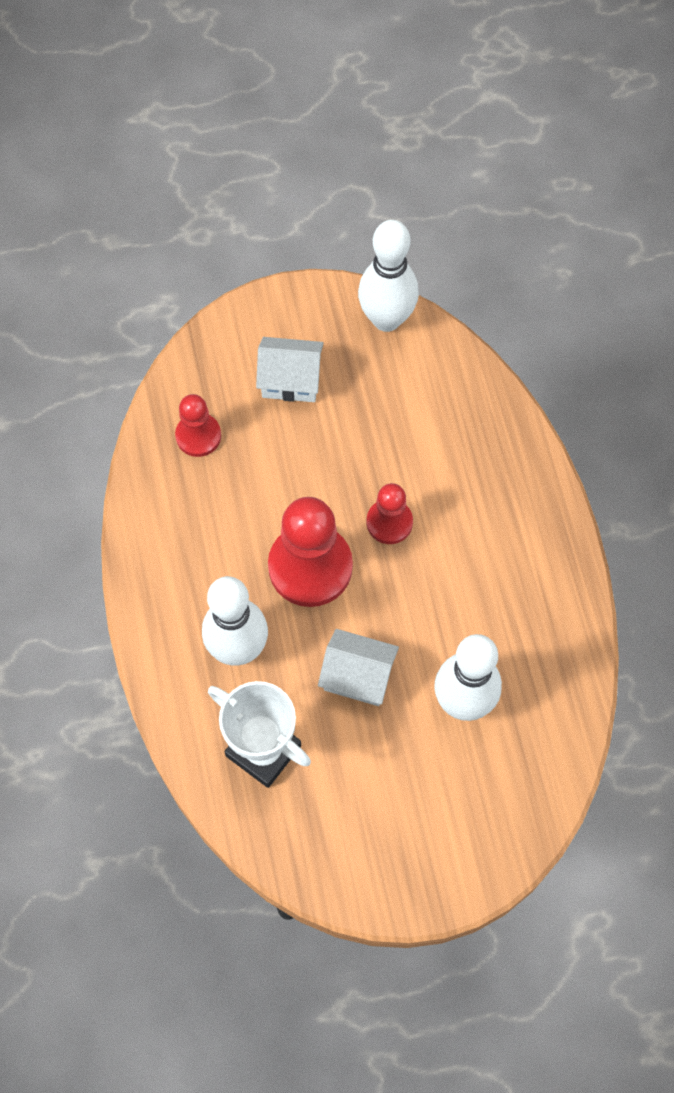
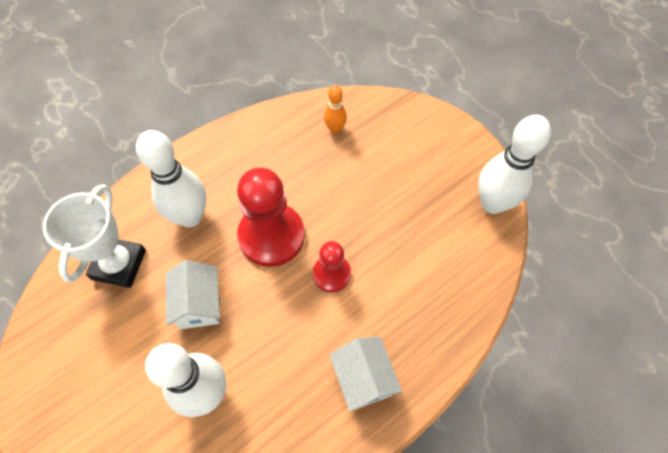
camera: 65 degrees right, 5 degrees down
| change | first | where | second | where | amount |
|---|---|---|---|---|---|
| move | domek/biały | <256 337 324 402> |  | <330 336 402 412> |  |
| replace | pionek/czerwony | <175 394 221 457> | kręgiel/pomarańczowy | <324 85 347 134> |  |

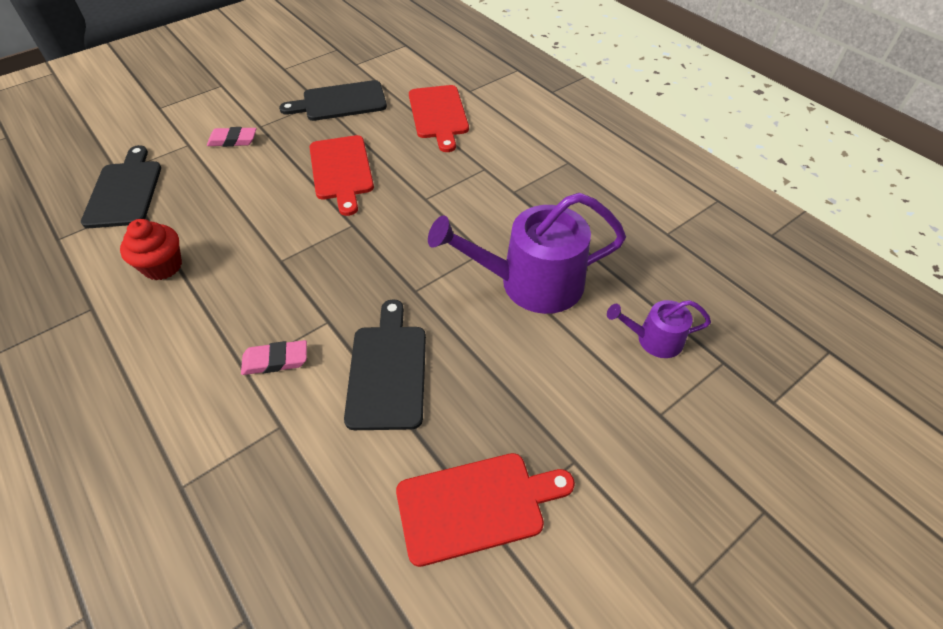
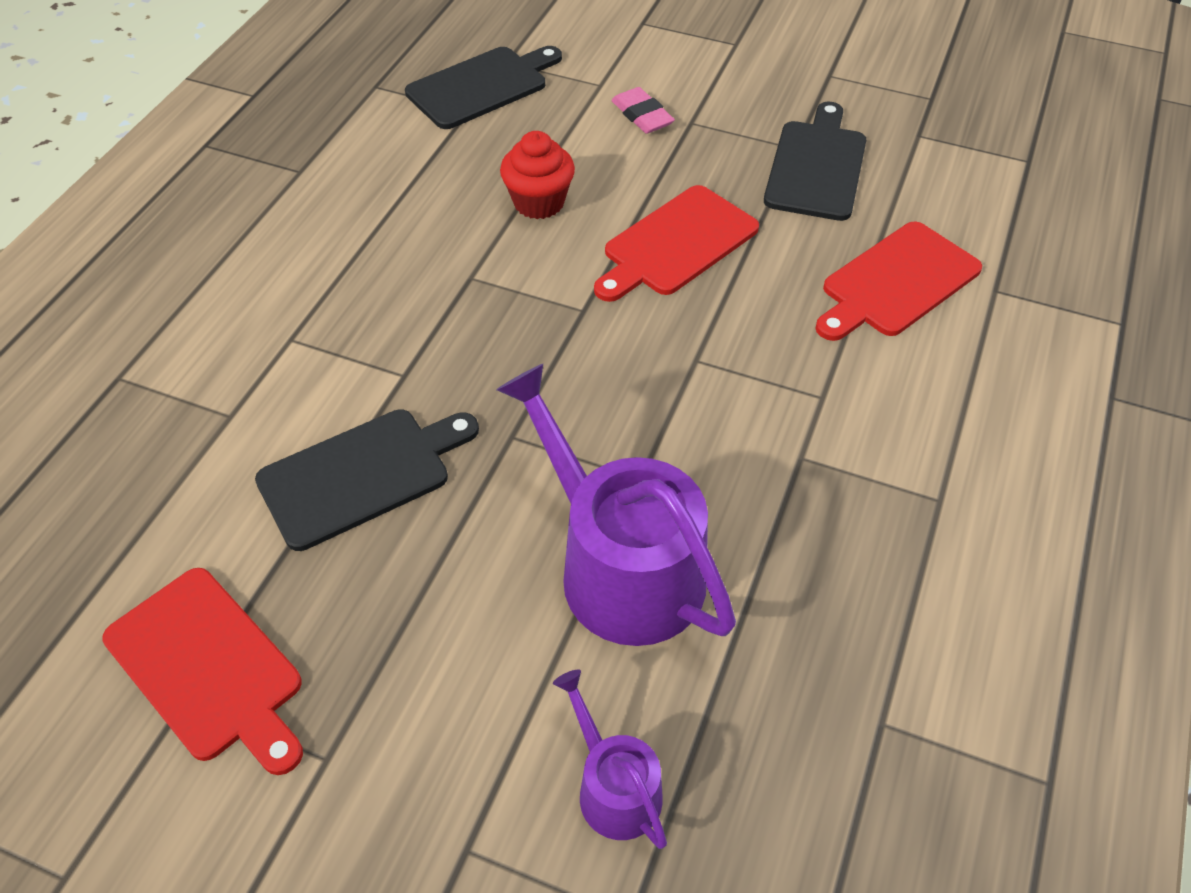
camera: 60 degrees right, 0 degrees up
| change | first | where | second | where | amount |
|---|---|---|---|---|---|
| delete | gumka do mazania/różowy | <241 340 307 375> |  |  |  |
| move | muffinka/czerwony | <120 219 182 280> |  | <500 131 575 219> |  |
| rotate | deska do krojenia/czarny | <279 80 387 121> |  | <764 102 866 221> | 60 degrees clockwise |

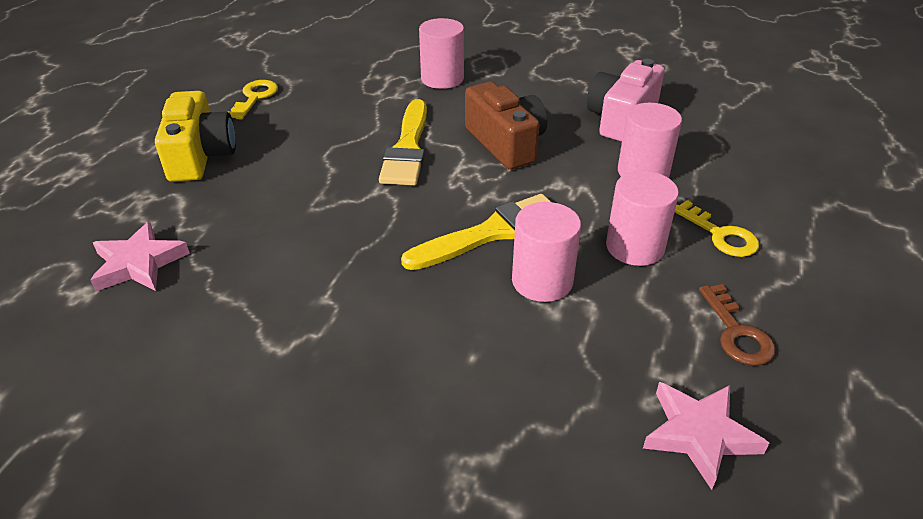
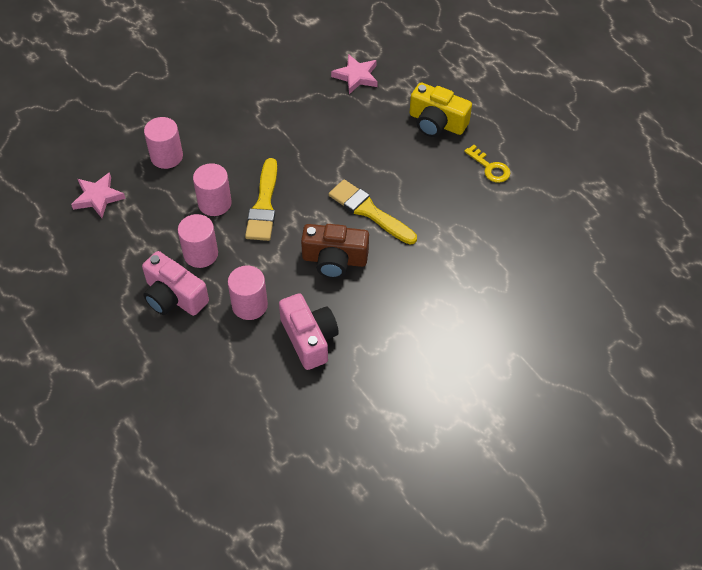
camera: 125 degrees right, 15 degrees up
| change | first | where | second | where | amount |
|---|---|---|---|---|---|
| delete | klucz/brązowy | <699 284 776 366> |  |  |  |
| move | walec/różowy | <419 18 464 89> |  | <144 117 183 169> |  |
| replace | klucz/żółty | <675 200 759 257> | aparat fotograficzny/różowy | <142 251 209 316> |  |

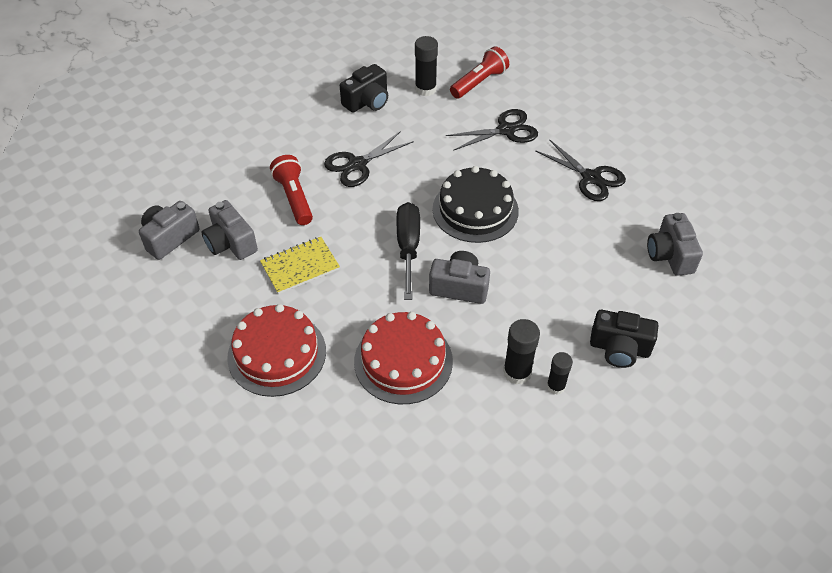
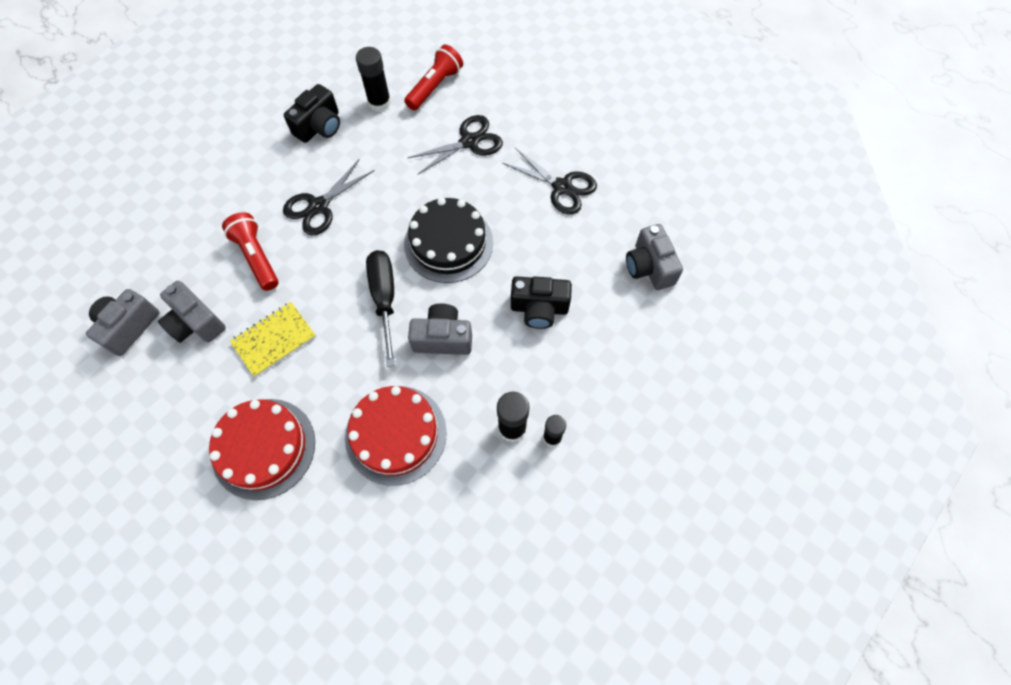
camera: 10 degrees left, 15 degrees up
| change | first | where | second | where | amount |
|---|---|---|---|---|---|
| move | aparat fotograficzny/czarny | <590 310 658 368> |  | <511 277 572 329> |  |

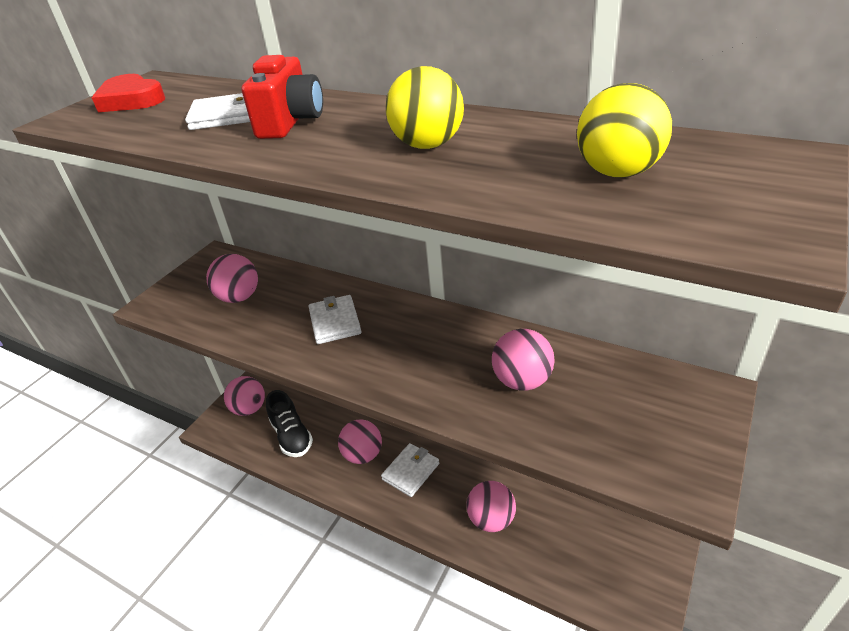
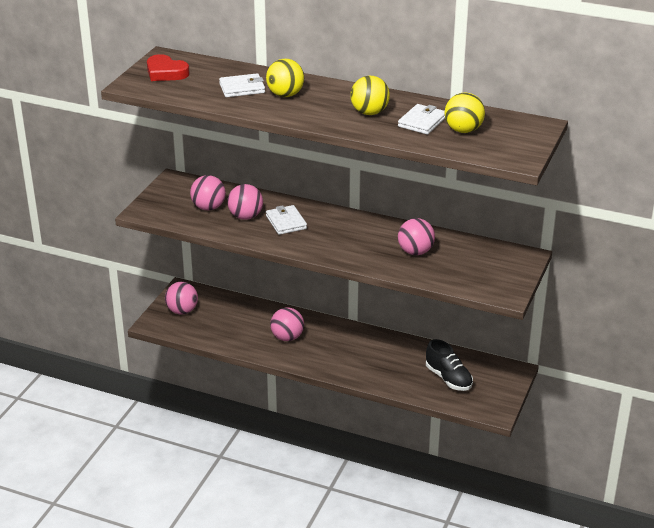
camera: 10 degrees left, 5 degrees down
| change | first | where | second | where | amount |
|---|---|---|---|---|---|
| move | but/czarny | <266 390 313 457> |  | <426 339 473 391> |  |
| move | portfel/biały | <381 443 439 497> |  | <398 104 445 135> |  |
| move | piłka/różowy | <466 481 516 532> |  | <227 184 263 220> |  |
| replace | aparat fotograficzny/czerwony | <242 55 323 139> | piłka/żółty | <266 59 304 97> |  |

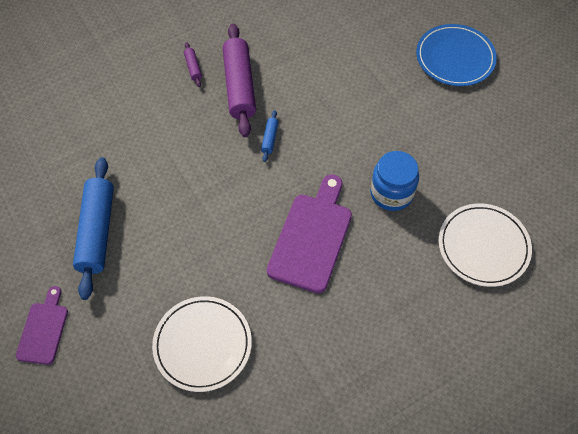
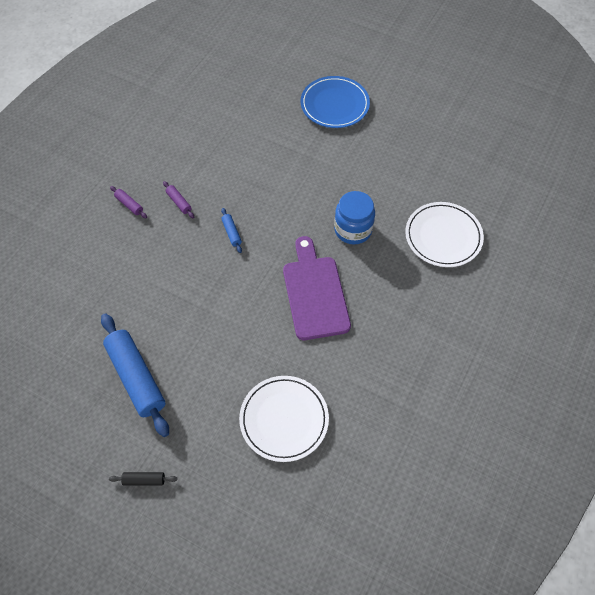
camera: 30 degrees left, 0 degrees up
| change | first | where | second | where | amount |
|---|---|---|---|---|---|
| replace | deska do krojenia/fioletowy | <16 286 68 365> | wałek do ciasta/czarny | <109 472 177 485> |  |
| resize | wałek do ciasta/fioletowy | <223 24 256 137> |  | <163 181 194 218> | x0.43 |

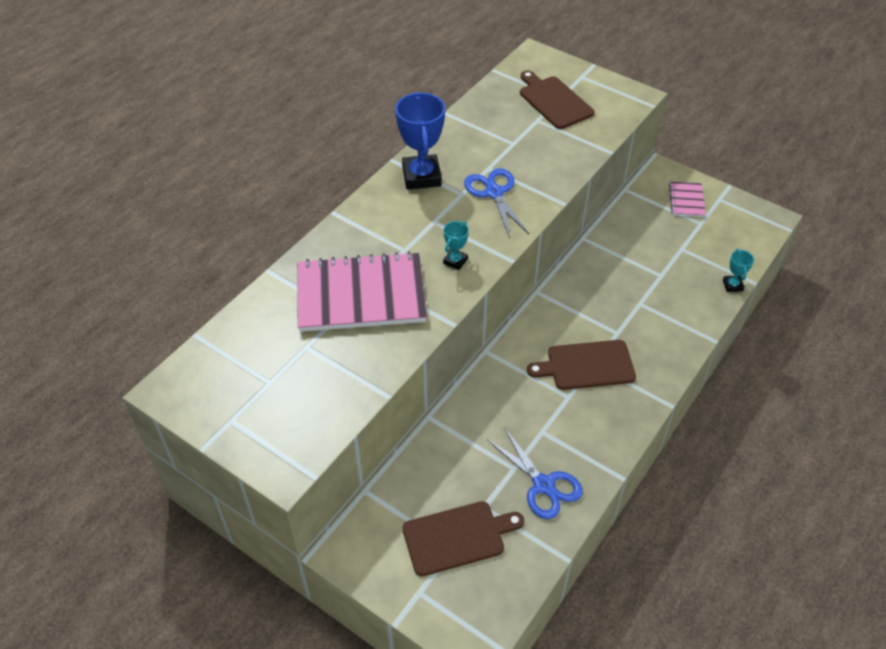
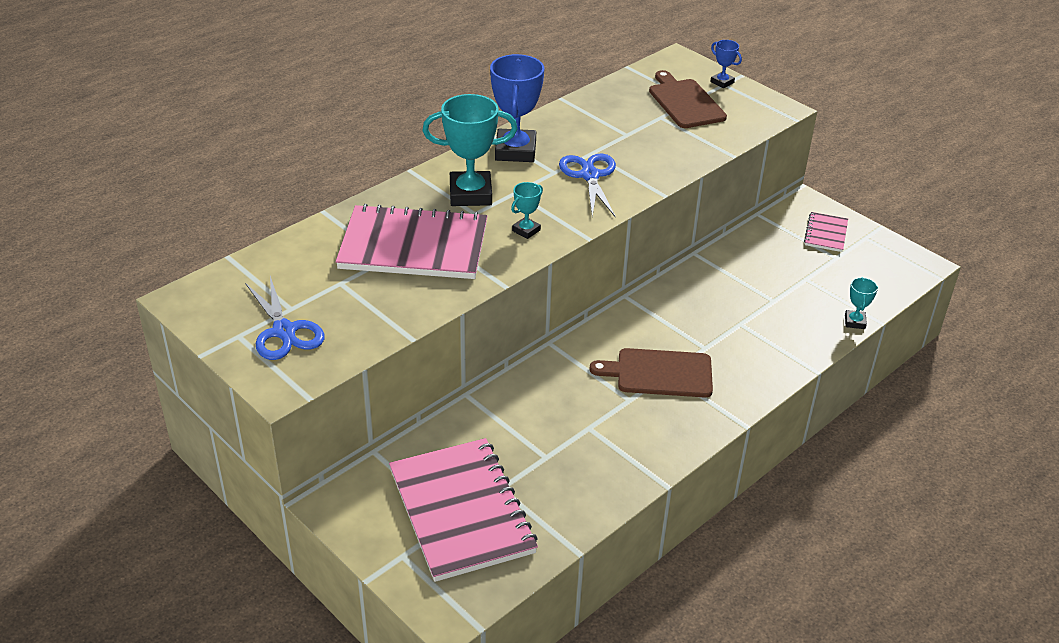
camera: 10 degrees right, 10 degrees down
| change | first | where | second | where | amount |
|---|---|---|---|---|---|
| insert |  |  | puchar/turkusowy | <422 94 518 206> |  |
| insert |  |  | puchar/niebieski | <710 40 742 88> |  |
| move | nożyczki/niebieski | <487 427 583 519> |  | <245 276 324 360> |  |
| replace | deska do krojenia/brązowy | <402 501 524 576> | zeszyt/różowy | <389 438 538 582> |  |

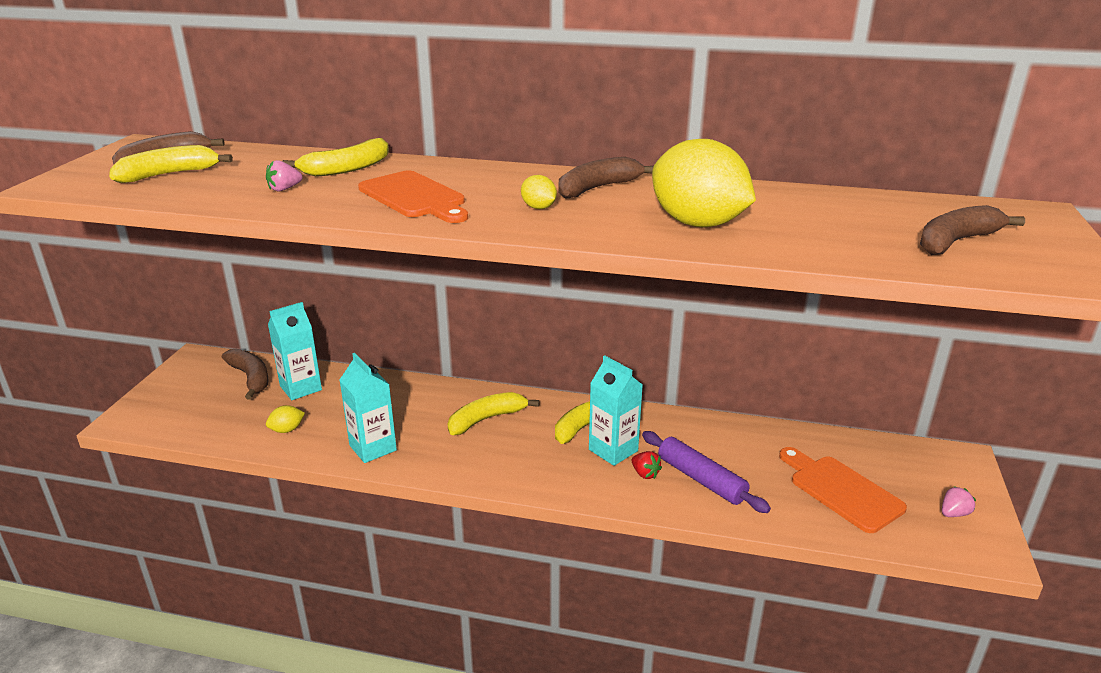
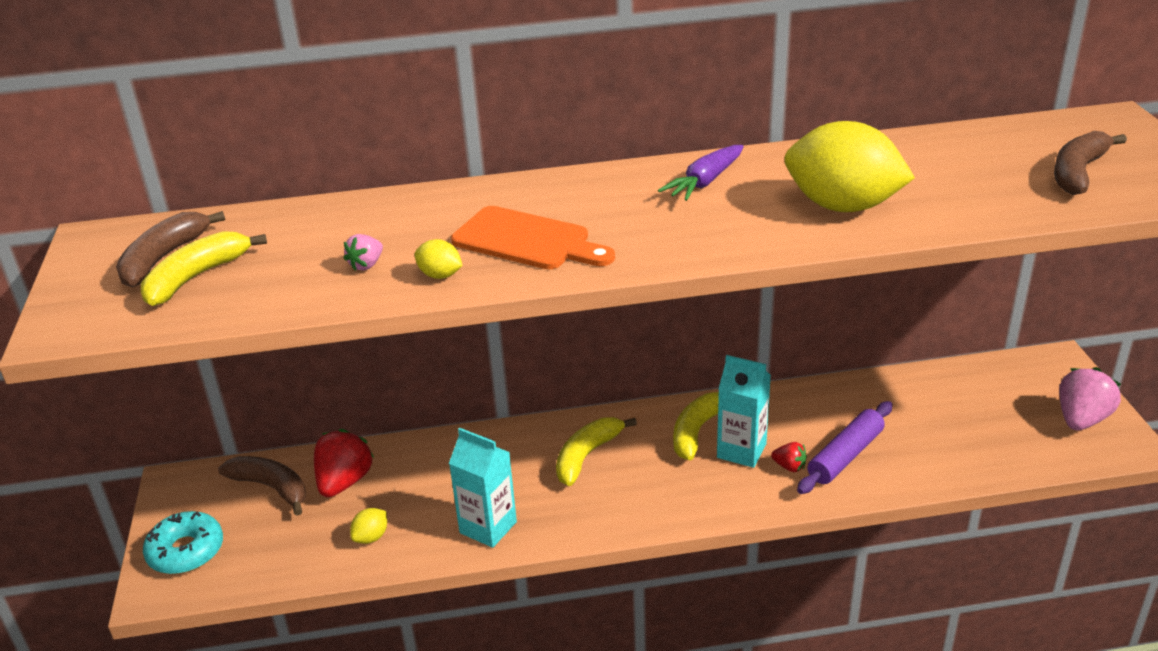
camera: 20 degrees left, 5 degrees up
| change | first | where | second | where | amount |
|---|---|---|---|---|---|
| delete | banan/żółty | <282 138 389 177> |  |  |  |
| delete | deska do krojenia/pomarańczowy | <779 447 907 533> |  |  |  |
| insert |  |  | donut/turkusowy | <143 511 223 574> |  |
| move | cytryna/żółty | <521 175 557 209> |  | <415 239 463 279> |  |
| replace | karton mleka/turkusowy | <268 302 322 400> | truskawka/czerwony | <314 429 374 498> |  |
| replace | banan/brązowy | <558 157 654 199> | marchewka/fioletowy | <658 145 744 201> |  |
| rotate | wałek do ciasta/fioletowy | <642 431 771 513> |  | <797 401 893 494> | 75 degrees counterclockwise |
| resize | truskawka/różowy | <942 486 976 517> |  | <1059 367 1121 430> | x1.97 |

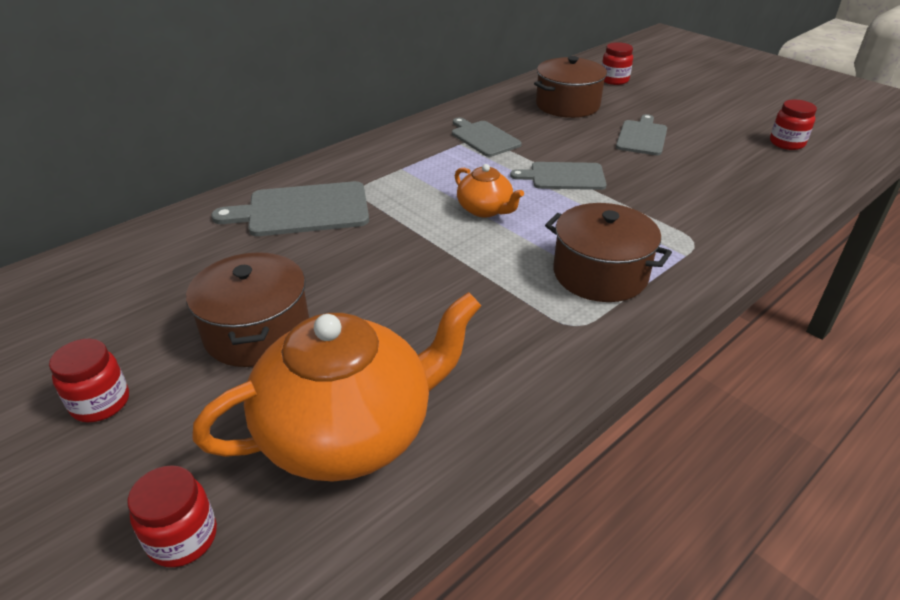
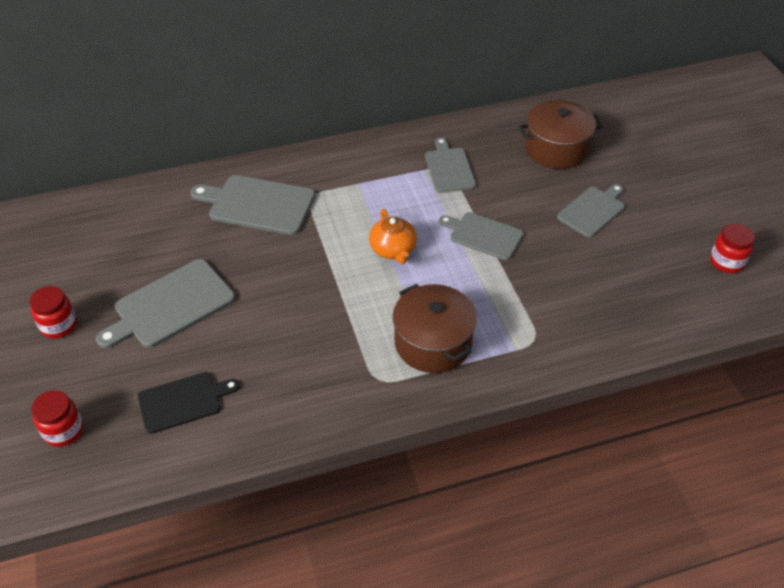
camera: 25 degrees right, 10 degrees up
| change | first | where | second | where | amount |
|---|---|---|---|---|---|
| delete | słoik/czerwony | <602 42 633 85> |  |  |  |
| replace | garnek/brązowy | <186 252 309 367> | deska do krojenia/szary | <96 259 235 349> |  |
| replace | imbryk/pomarańczowy | <192 292 481 482> | deska do krojenia/czarny | <138 372 239 434> |  |

